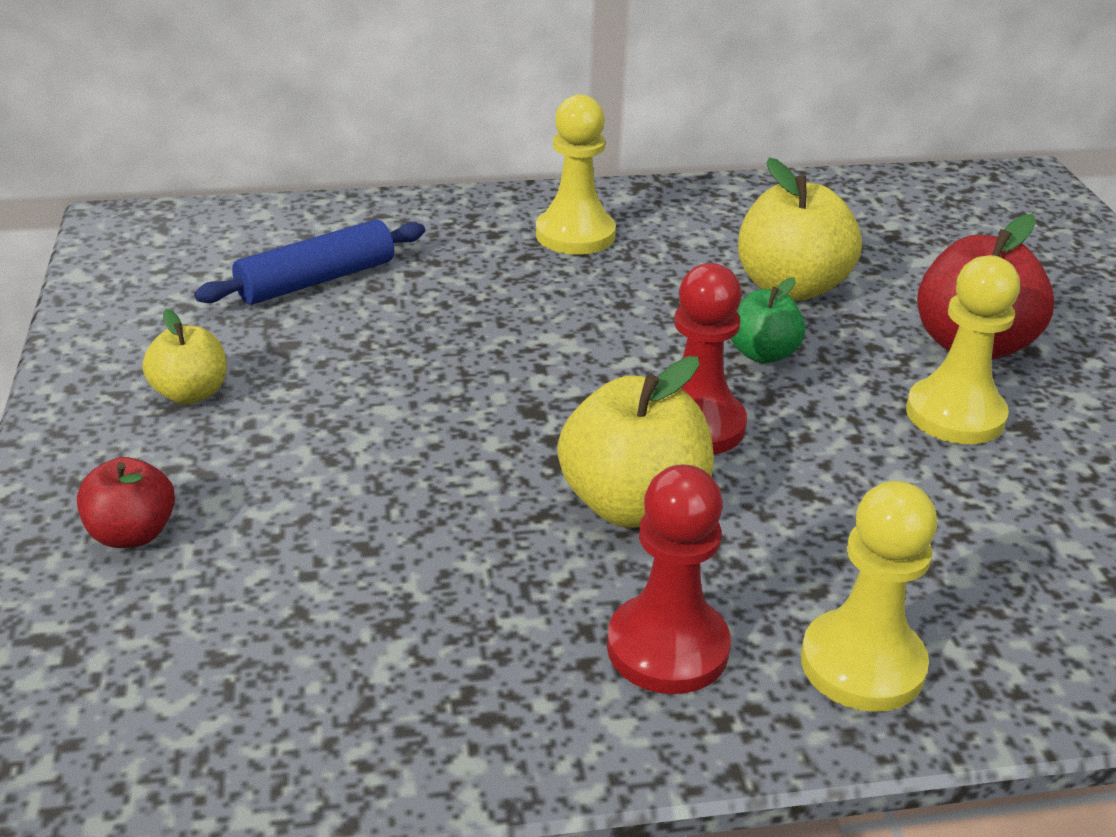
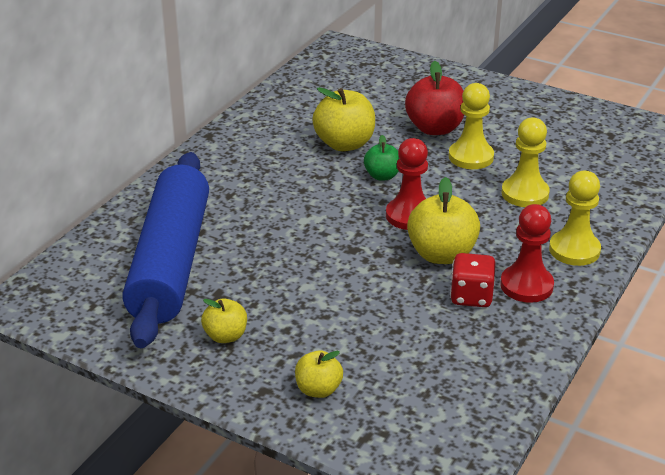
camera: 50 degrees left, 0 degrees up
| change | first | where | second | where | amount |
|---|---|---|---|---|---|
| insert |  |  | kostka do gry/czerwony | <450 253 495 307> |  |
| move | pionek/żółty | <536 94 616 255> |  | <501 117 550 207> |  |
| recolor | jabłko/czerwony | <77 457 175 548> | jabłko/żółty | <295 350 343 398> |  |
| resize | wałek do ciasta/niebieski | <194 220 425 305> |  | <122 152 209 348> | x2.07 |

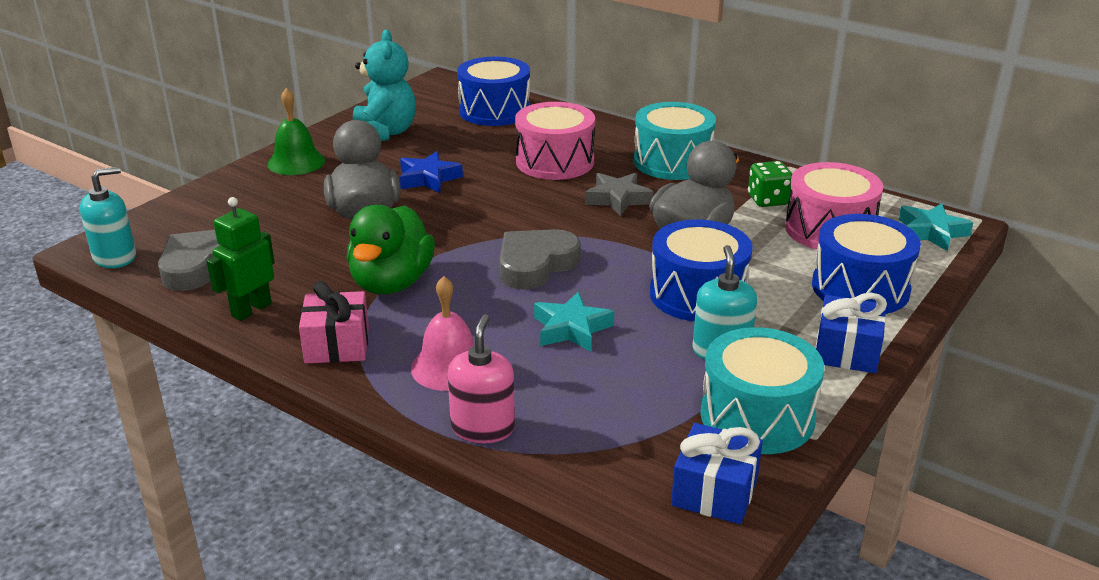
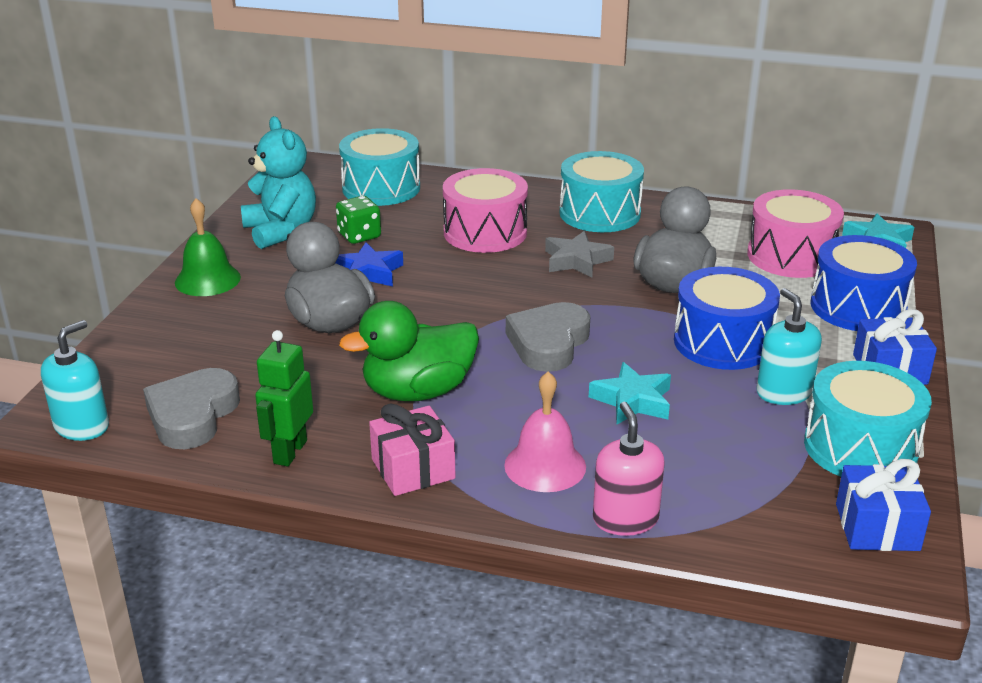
camera: 20 degrees left, 0 degrees up
| change | first | where | second | where | amount |
|---|---|---|---|---|---|
| move | kostka do gry/zielony | <748 161 792 207> |  | <336 196 381 244> |  |
| recolor | bęben/niebieski | <457 57 530 126> | bęben/turkusowy | <339 128 420 206> |  |
| rotate | kaczka/zielony | <347 205 435 294> |  | <339 301 479 401> | 75 degrees clockwise |

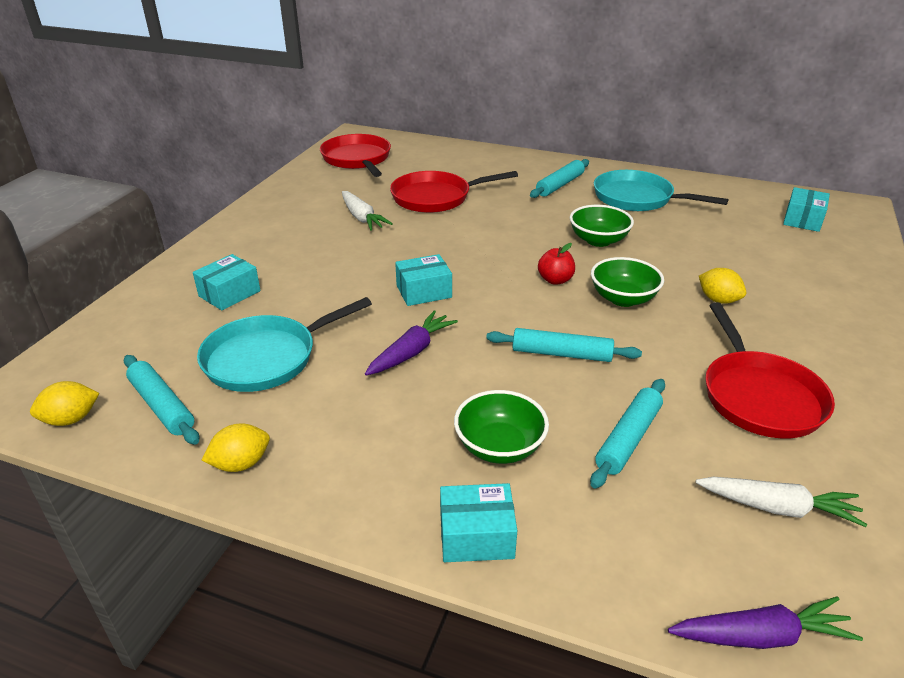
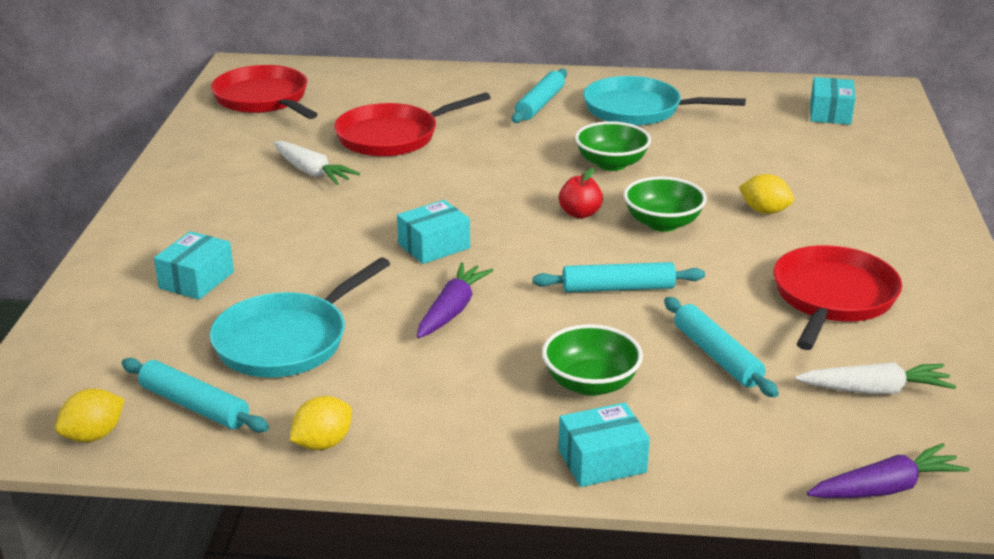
camera: 15 degrees left, 5 degrees down
| change | first | where | second | where | amount |
|---|---|---|---|---|---|
| rotate | wałek do ciasta/turkusowy | <590 379 665 489> |  | <664 297 779 398> | 45 degrees counterclockwise |
| rotate | patelnia/czerwony | <705 302 835 438> |  | <773 245 902 350> | 135 degrees counterclockwise |

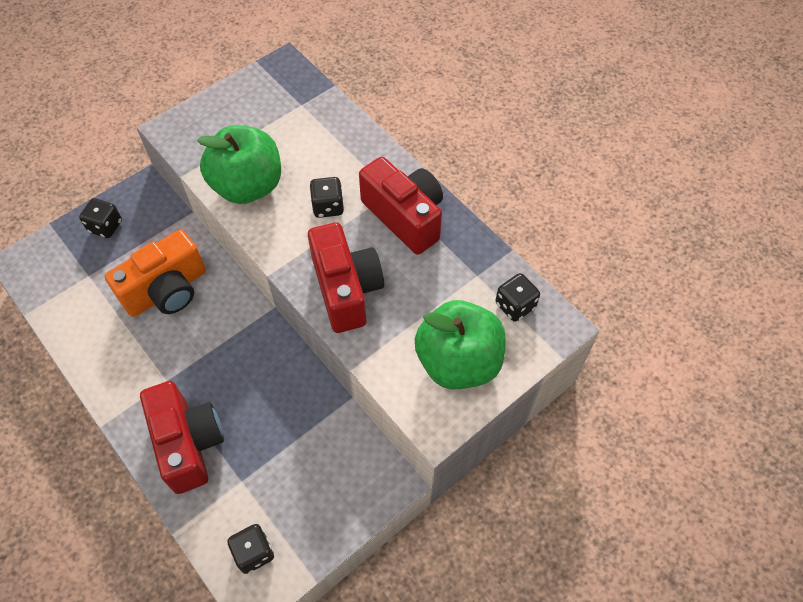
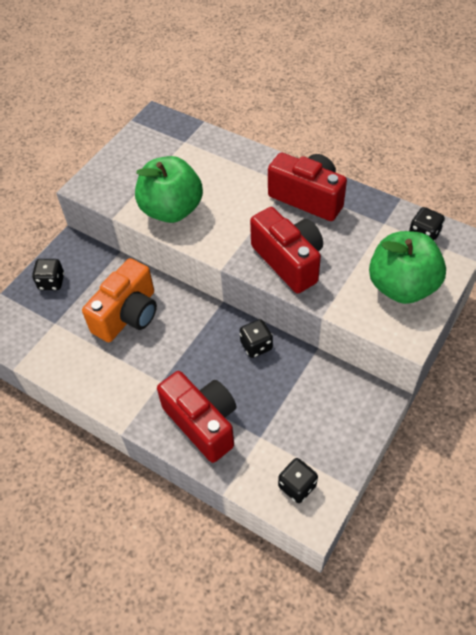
camera: 15 degrees left, 5 degrees down
| change | first | where | second | where | amount |
|---|---|---|---|---|---|
| move | kostka do gry/czarny | <309 177 344 218> |  | <240 319 273 358> |  |

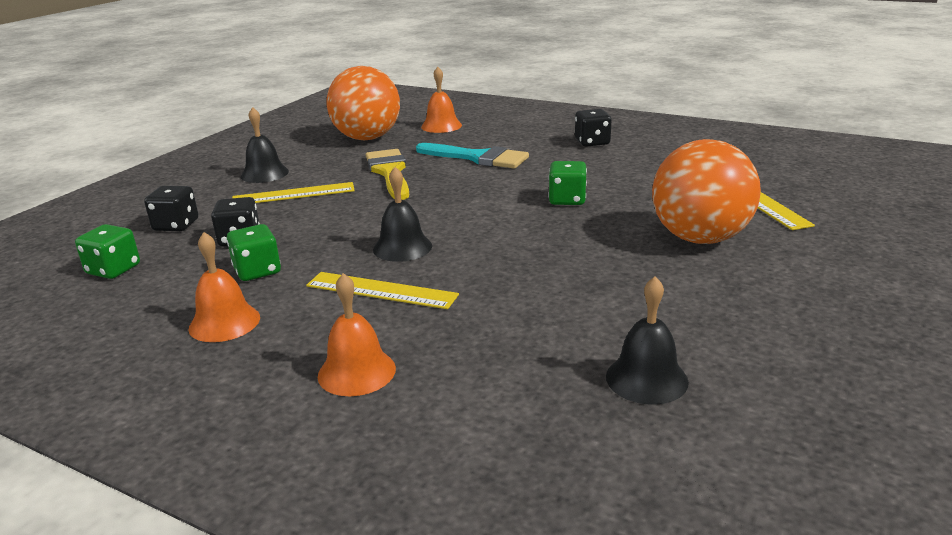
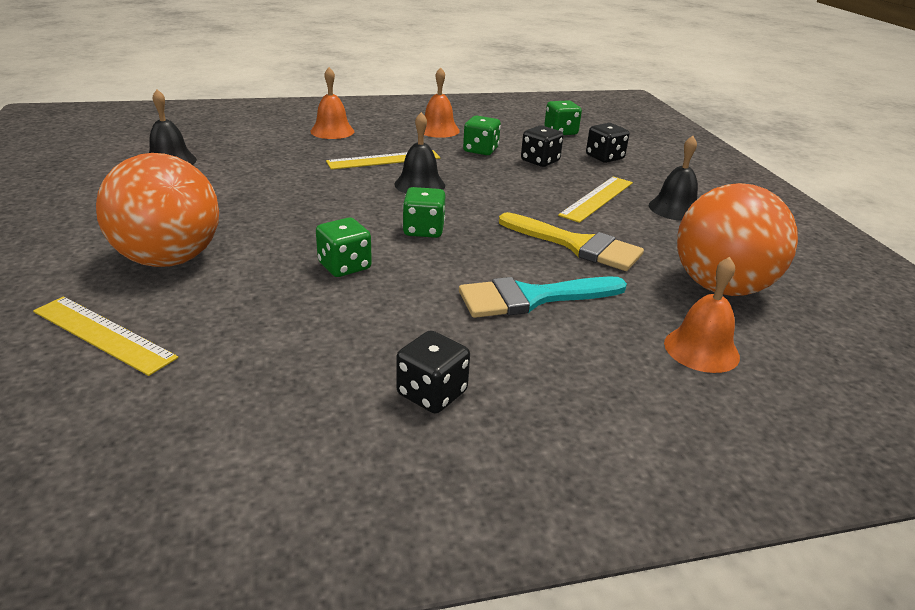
camera: 135 degrees right, 5 degrees up
| change | first | where | second | where | amount |
|---|---|---|---|---|---|
| insert |  |  | kostka do gry/zielony | <403 187 446 238> |  |

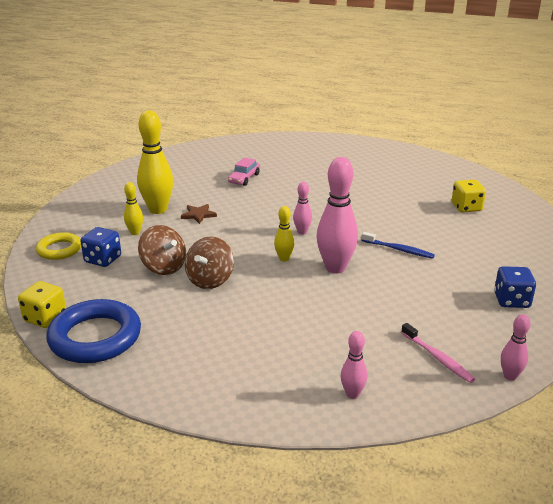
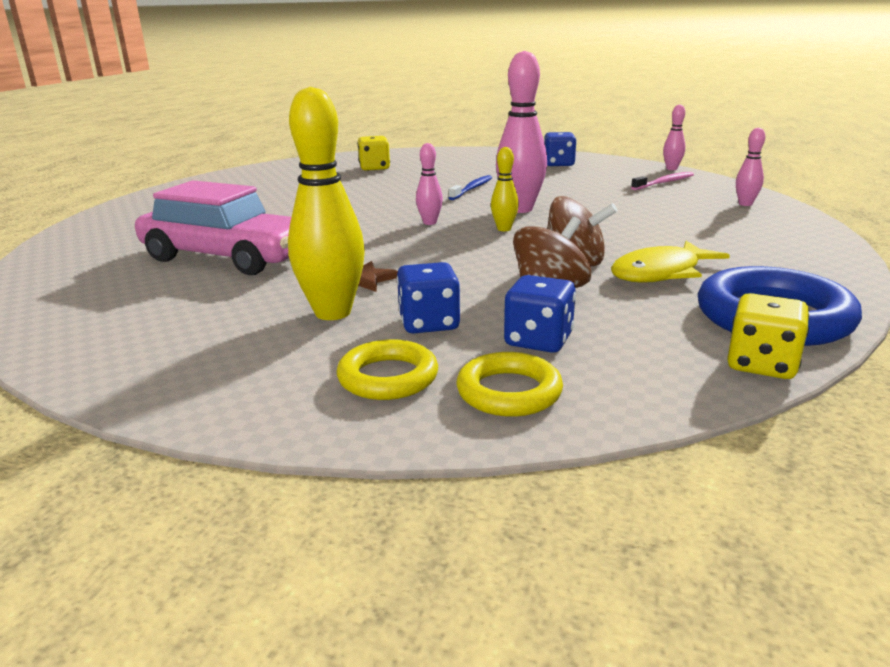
camera: 90 degrees left, 5 degrees down
| change | first | where | second | where | amount |
|---|---|---|---|---|---|
| insert |  |  | pierścień/żółty | <337 339 438 400> |  |
| insert |  |  | ryba/żółty | <611 241 730 283> |  |
| replace | kręgiel/żółty | <124 182 143 235> | kostka do gry/niebieski | <397 262 460 334> |  |
| resize | samochód/różowy | <228 158 260 186> |  | <135 180 291 275> | x2.18 |

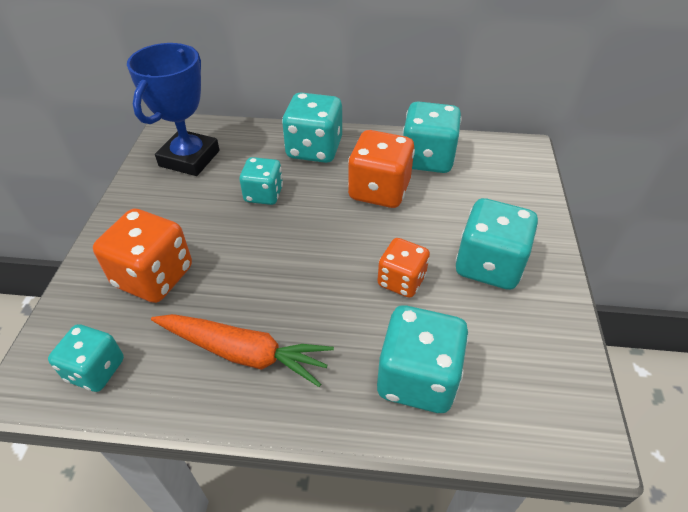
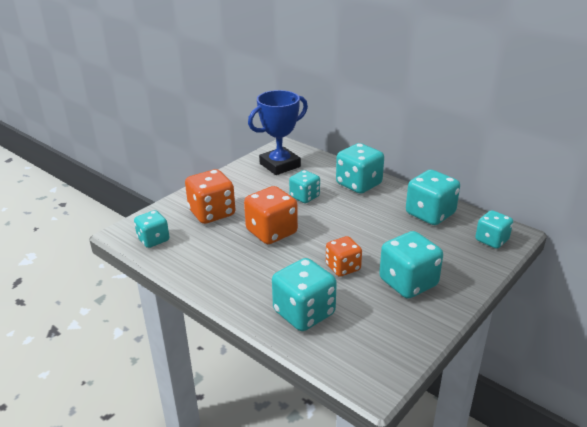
camera: 35 degrees right, 15 degrees down
| change | first | where | second | where | amount |
|---|---|---|---|---|---|
| delete | marchewka/pomarańczowy | <151 314 334 387> |  |  |  |
| insert |  |  | kostka do gry/turkusowy | <475 210 513 249> |  |
| move | kostka do gry/pomarańczowy | <348 130 415 208> |  | <244 186 298 244> |  |

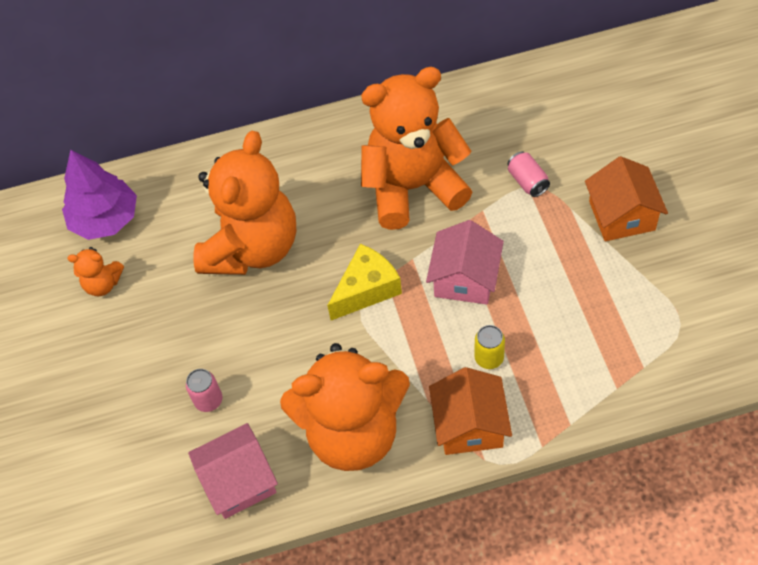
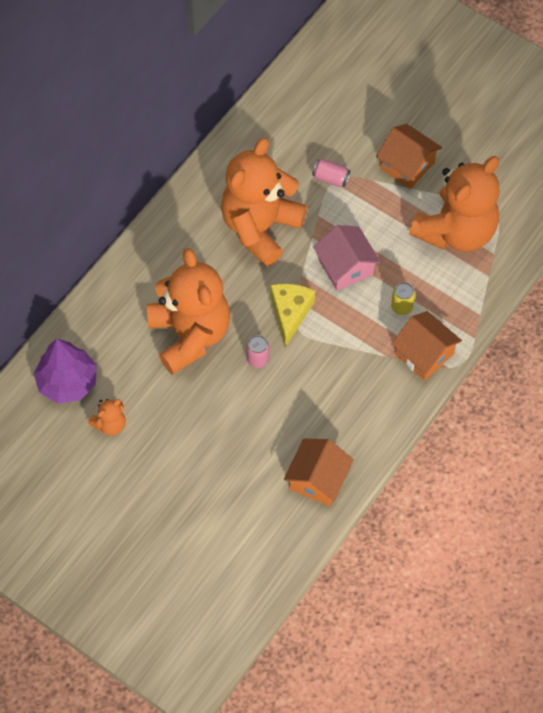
camera: 45 degrees left, 5 degrees up
| change | first | where | second | where | amount |
|---|---|---|---|---|---|
| move | puszka/różowy | <186 369 222 412> |  | <246 335 269 368> |  |
| move | miś/pomarańczowy | <280 343 410 471> |  | <409 156 500 252> |  |
| recolor | domek/różowy | <188 423 278 519> | domek/pomarańczowy | <284 439 354 506> |  |

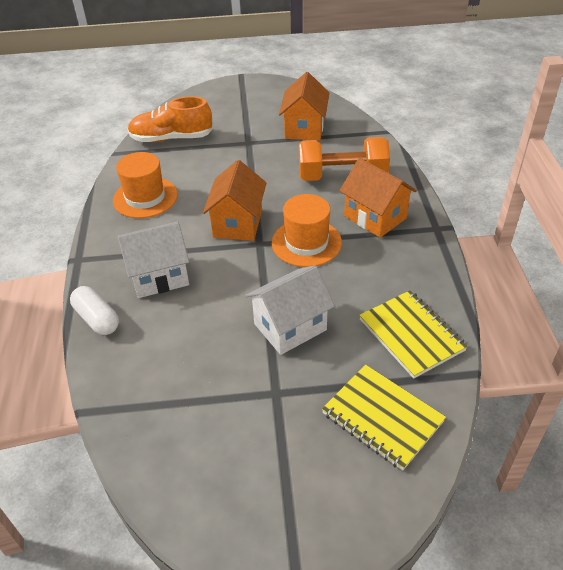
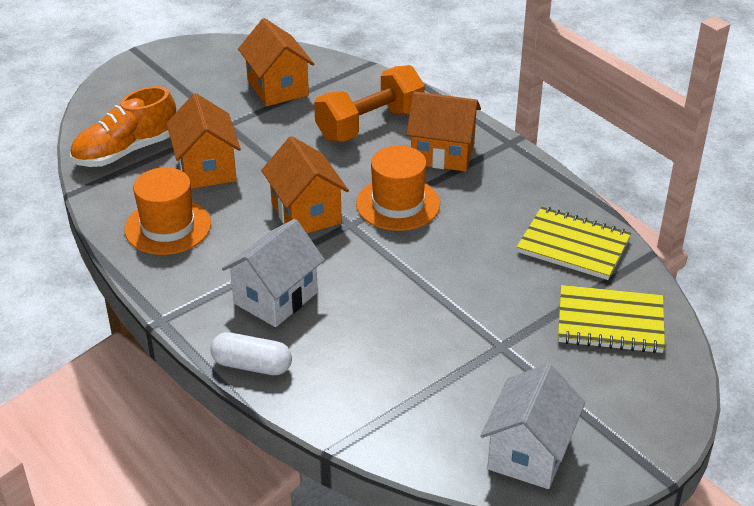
camera: 35 degrees left, 5 degrees down
| change | first | where | second | where | amount |
|---|---|---|---|---|---|
| insert |  |  | domek/pomarańczowy | <166 93 241 189> |  |
| move | domek/biały | <245 265 335 355> |  | <481 363 585 489> |  |

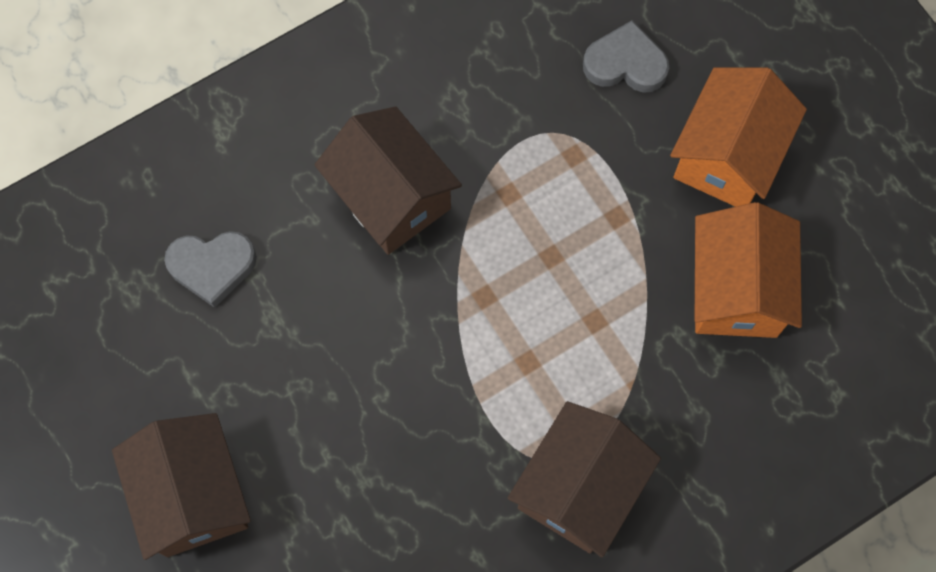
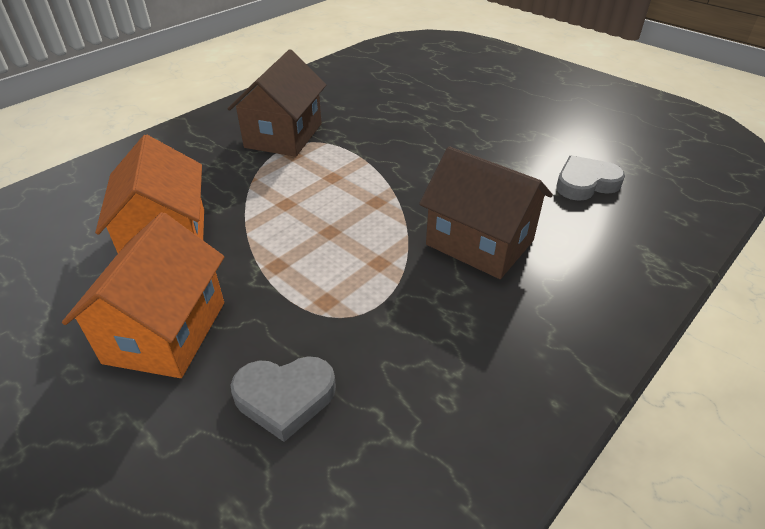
camera: 165 degrees right, 30 degrees down
| change | first | where | second | where | amount |
|---|---|---|---|---|---|
| delete | domek/brązowy | <112 413 251 560> |  |  |  |

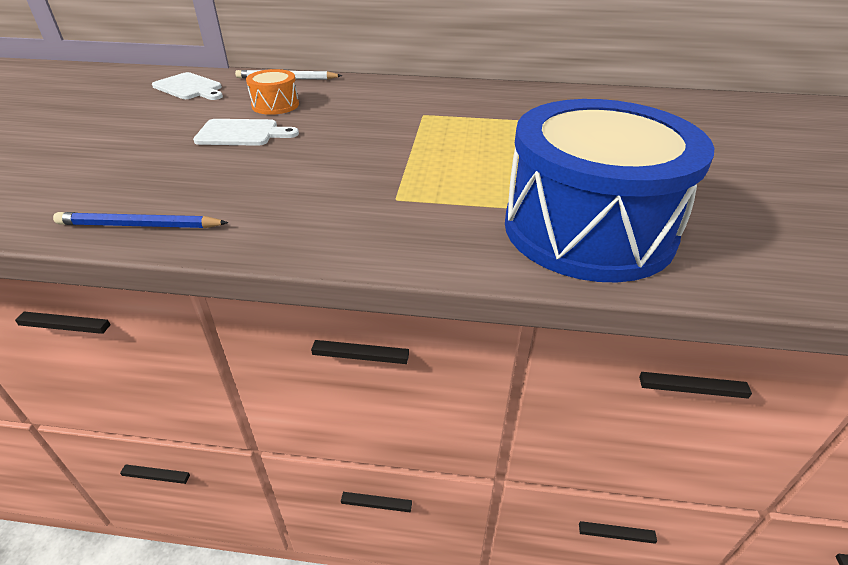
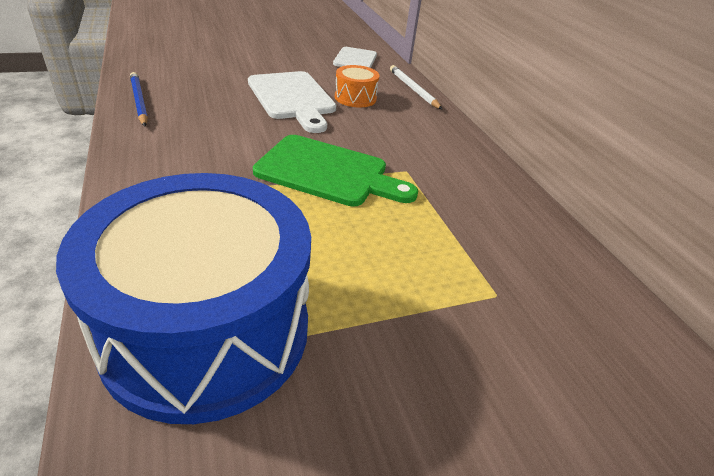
camera: 60 degrees right, 0 degrees up
| change | first | where | second | where | amount |
|---|---|---|---|---|---|
| insert |  |  | deska do krojenia/zielony | <253 135 418 207> |  |
| resize | deska do krojenia/biały | <193 119 299 146> |  | <248 71 336 133> | x1.53 |

